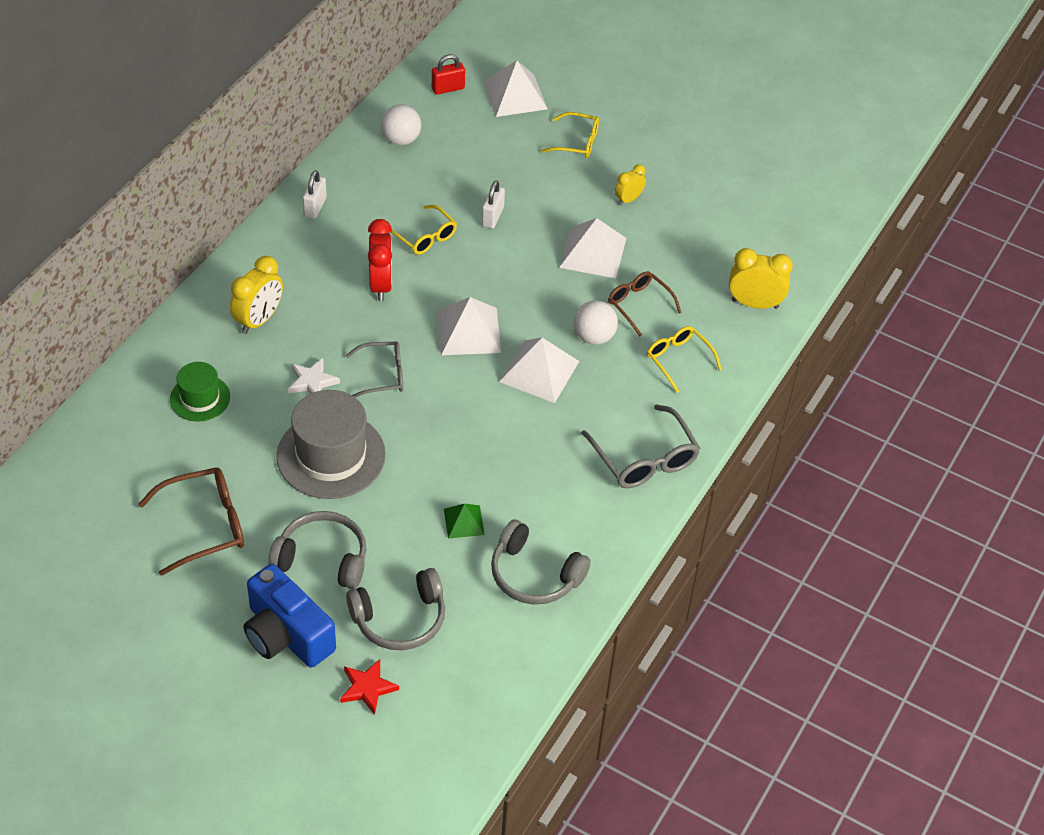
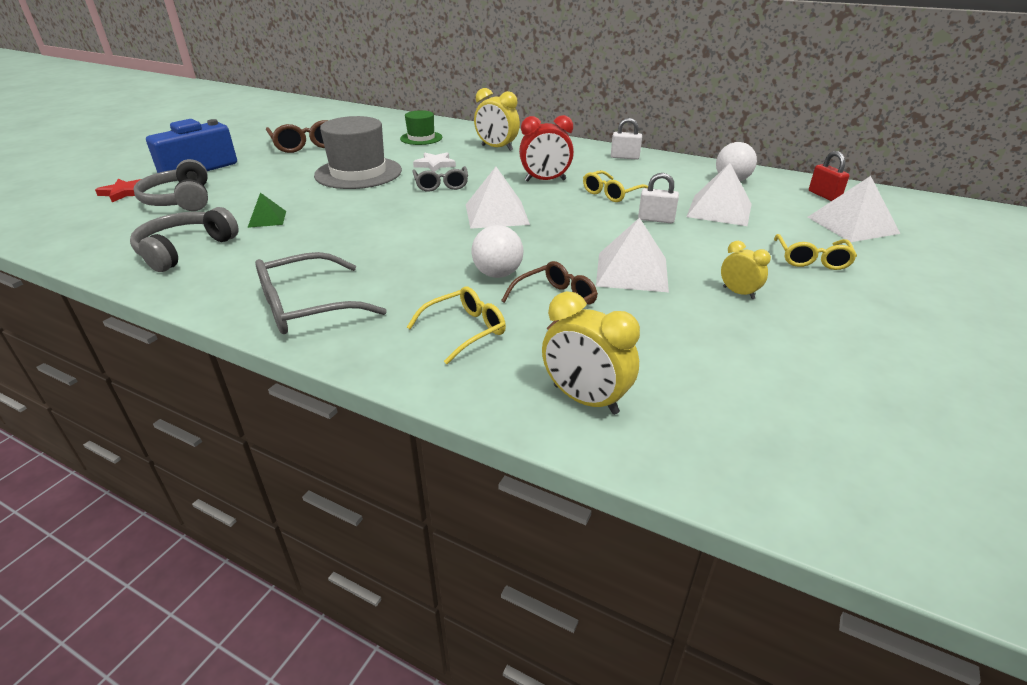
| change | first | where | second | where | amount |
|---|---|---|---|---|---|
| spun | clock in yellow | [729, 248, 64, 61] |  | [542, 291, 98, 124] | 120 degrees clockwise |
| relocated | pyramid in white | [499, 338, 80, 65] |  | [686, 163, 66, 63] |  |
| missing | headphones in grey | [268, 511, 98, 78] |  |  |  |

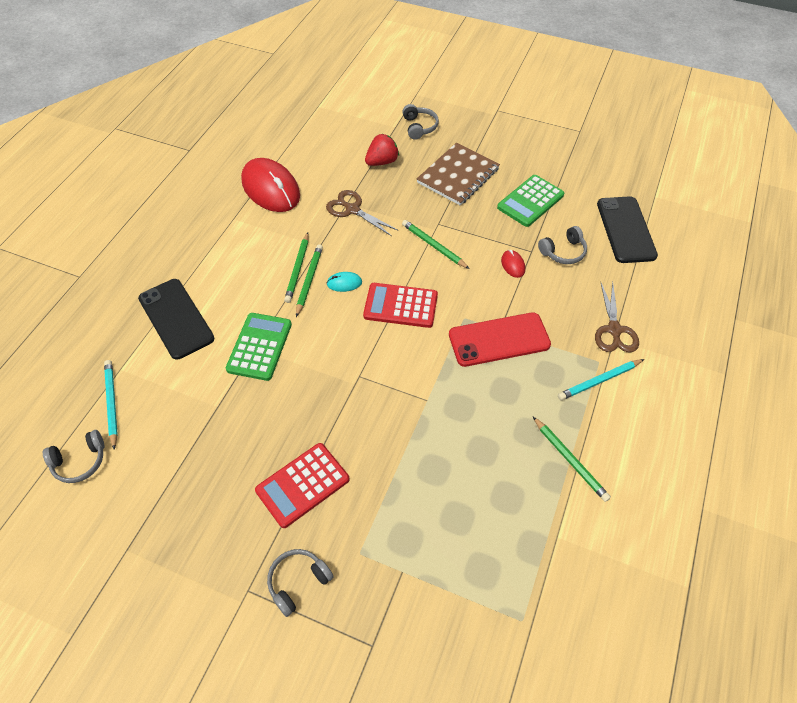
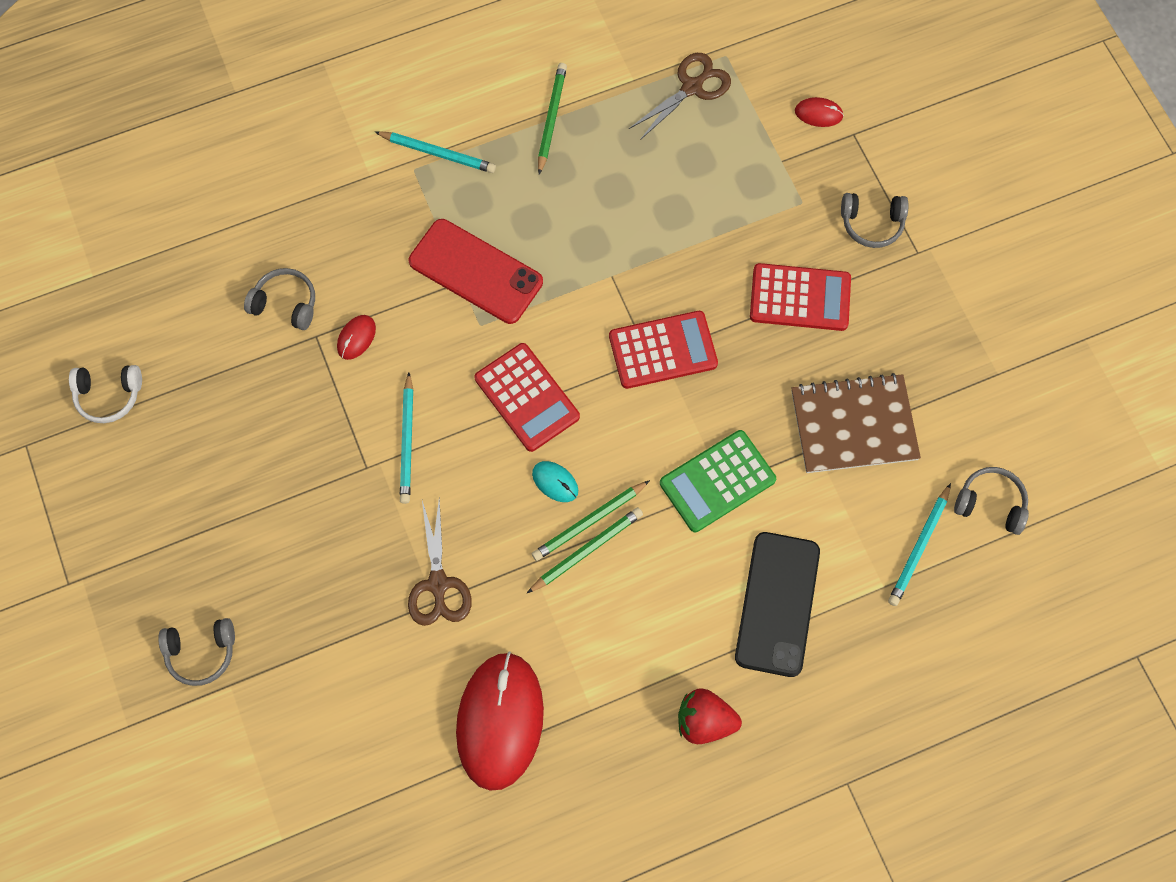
| change | first | where | second | where | amount |
|---|---|---|---|---|---|
| appeared |  |  | headphones in white | [69, 365, 73, 58] |  |
| spun | headphones in grey | [402, 104, 37, 36] |  | [158, 618, 77, 68] | 135 degrees counterclockwise |
| colour | pencil in green | [402, 220, 68, 49] | pencil in turquoise | [400, 372, 13, 132] |  |
| appeared |  |  | calculator in red | [609, 311, 109, 78] |  |
| relocated | scissors in brown | [595, 281, 44, 72] |  | [629, 53, 102, 87] |  |
| relocated | strawberry in red | [365, 134, 34, 32] |  | [678, 688, 64, 56] |  |
| relocated | notebook in brown | [417, 143, 83, 63] |  | [791, 373, 130, 100] |  |
| appeared |  |  | mouse in red | [795, 97, 49, 30] |  |
| missing | calculator in green | [497, 175, 67, 52] |  |  |  |
| missing | phone in black | [597, 196, 61, 67] |  |  |  |

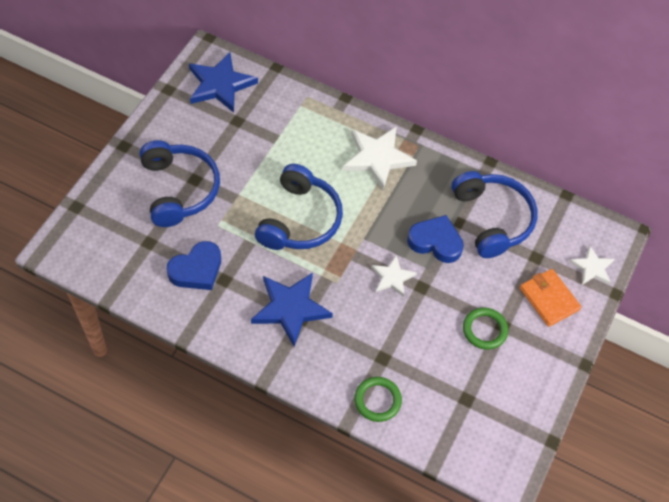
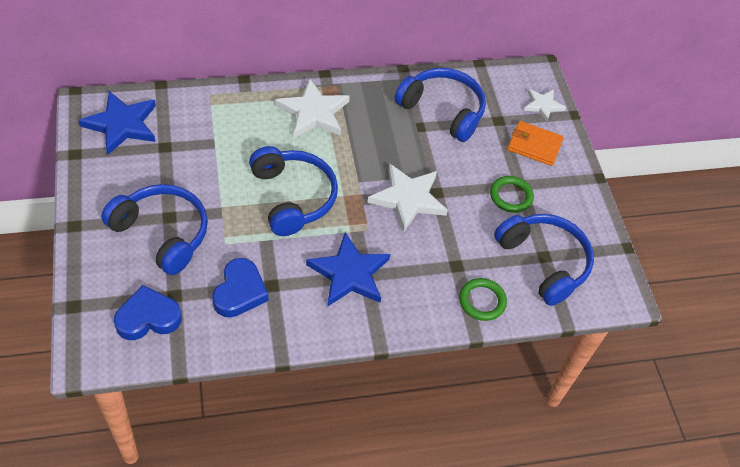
| change | first | where | second | where | amount |
|---|---|---|---|---|---|
| relocated | heart in blue | [407, 215, 57, 48] |  | [114, 285, 68, 55] |  |
| size | star in white | [371, 255, 46, 42] |  | [367, 163, 81, 69] | x1.72 |
| appeared |  |  | headphones in blue | [494, 214, 100, 92] |  |

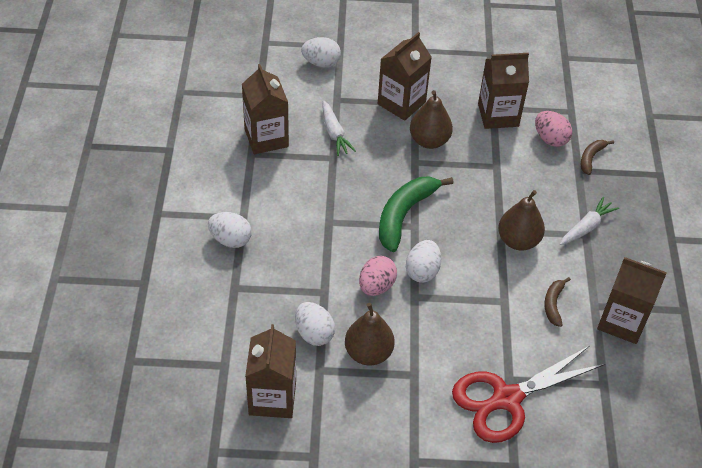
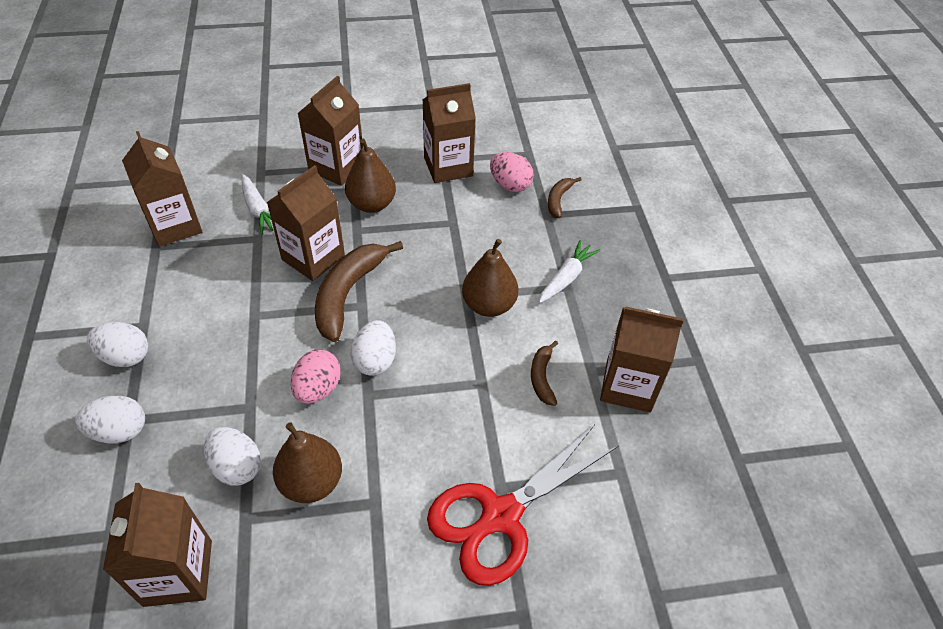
| change | first | where | second | where | amount |
|---|---|---|---|---|---|
| relocated | egg in white | [301, 37, 40, 30] |  | [75, 396, 70, 48] |  |
| appeared |  |  | carton in brown | [267, 165, 78, 116] |  |
| colour | banana in green | [379, 176, 75, 76] | banana in brown | [315, 241, 88, 101] |  |

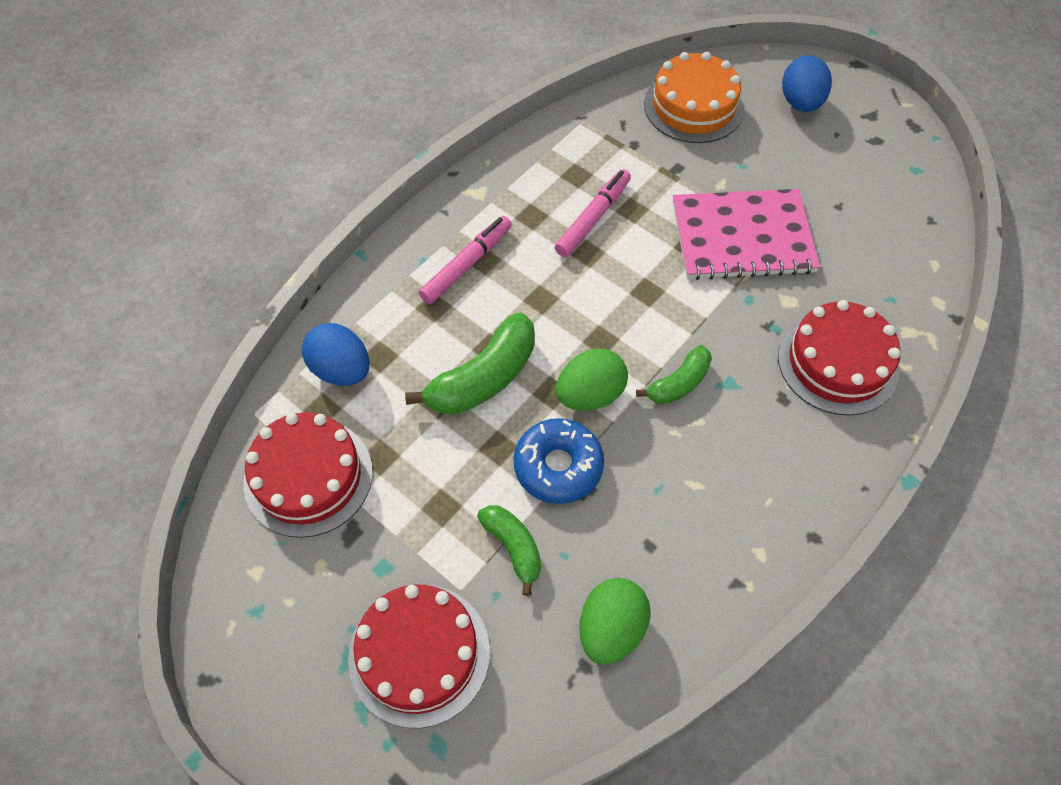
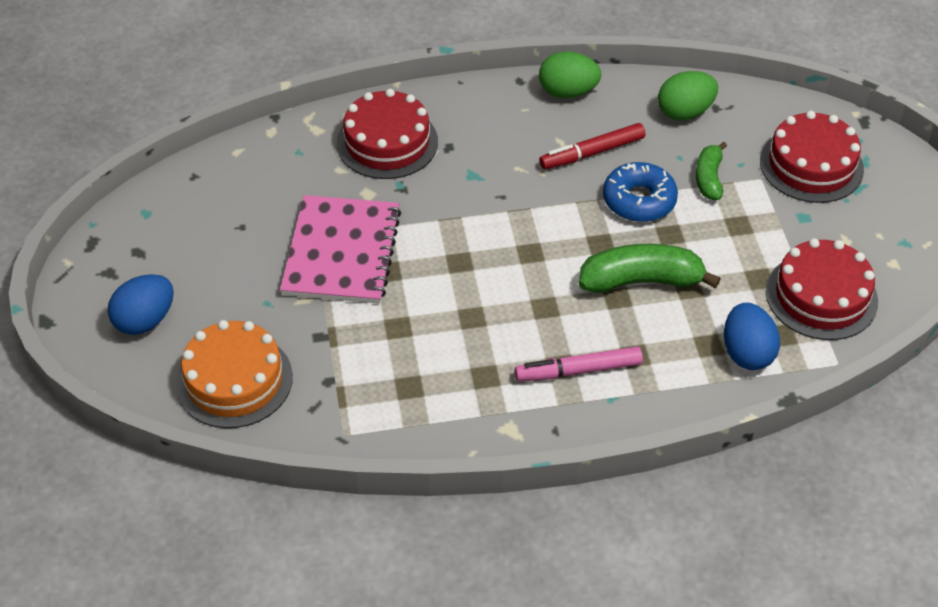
| change | first | where | second | where | amount |
|---|---|---|---|---|---|
| spun | notebook in pink | [673, 189, 147, 91] |  | [280, 195, 121, 109] | 60 degrees clockwise |
| relocated | egg in green | [556, 348, 72, 63] |  | [539, 52, 62, 46] |  |
| appeared |  |  | marker in red | [539, 123, 106, 47] |  |
| missing | marker in pink | [555, 169, 76, 88] |  |  |  |
| missing | banana in green | [636, 345, 76, 59] |  |  |  |

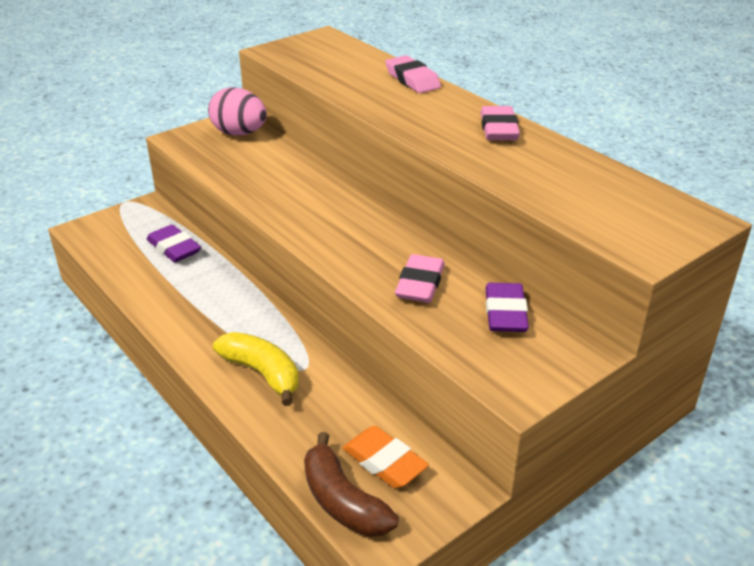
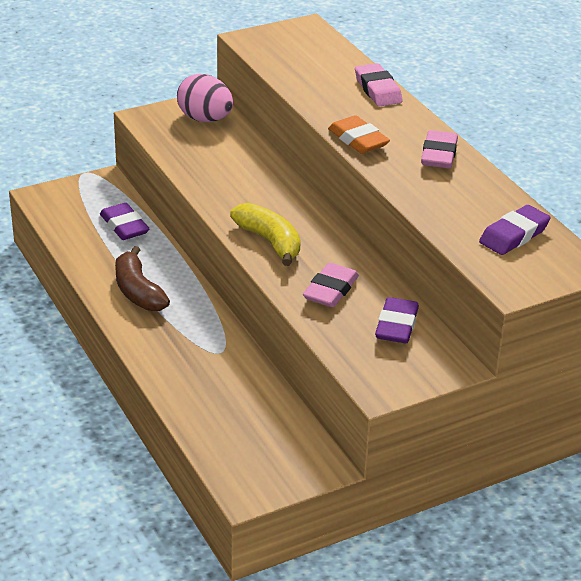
| change | first | where | second | where | amount |
|---|---|---|---|---|---|
| relocated | banana in brown | [304, 432, 95, 105] |  | [115, 246, 55, 65] |  |
| relocated | banana in yellow | [213, 332, 86, 74] |  | [230, 203, 71, 63] |  |
| relocated | eraser in orange | [342, 426, 87, 63] |  | [328, 115, 62, 39] |  |
| appeared |  |  | eraser in purple | [479, 205, 72, 50] |  |

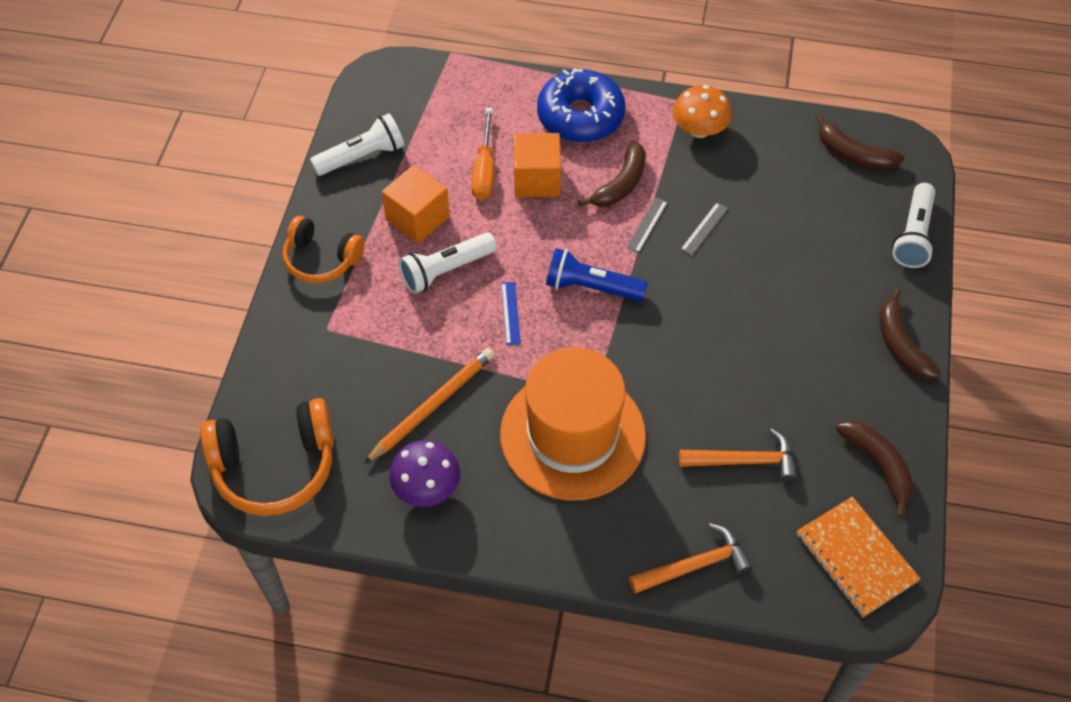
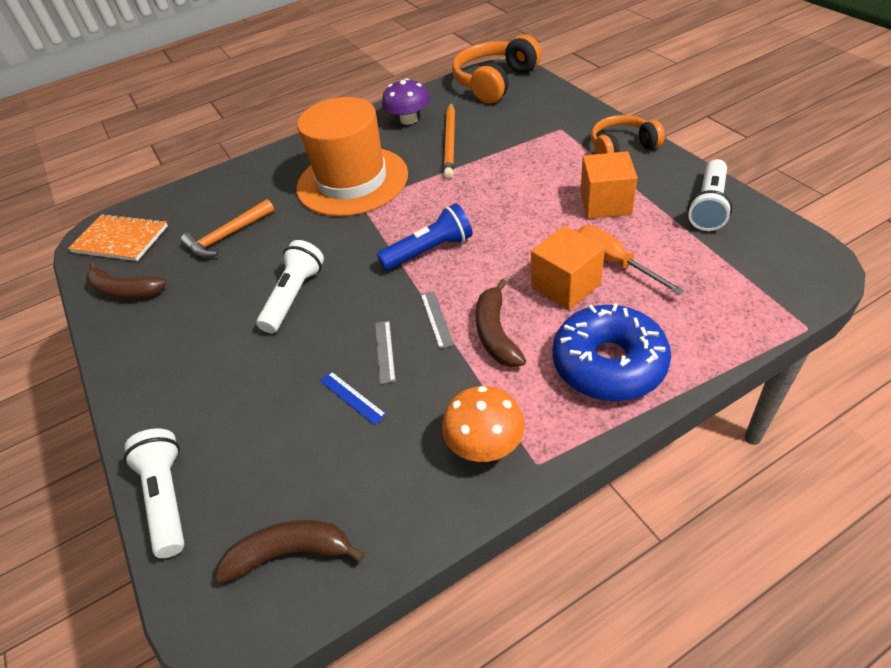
| change | first | where | second | where | amount |
|---|---|---|---|---|---|
| relocated | flashlight in white | [399, 233, 98, 61] |  | [256, 240, 68, 93] |  |
| relocated | ruler in blue | [501, 282, 20, 63] |  | [320, 371, 67, 54] |  |
| missing | hammer in orange | [629, 523, 124, 71] |  |  |  |
| missing | banana in brown | [879, 288, 62, 91] |  |  |  |

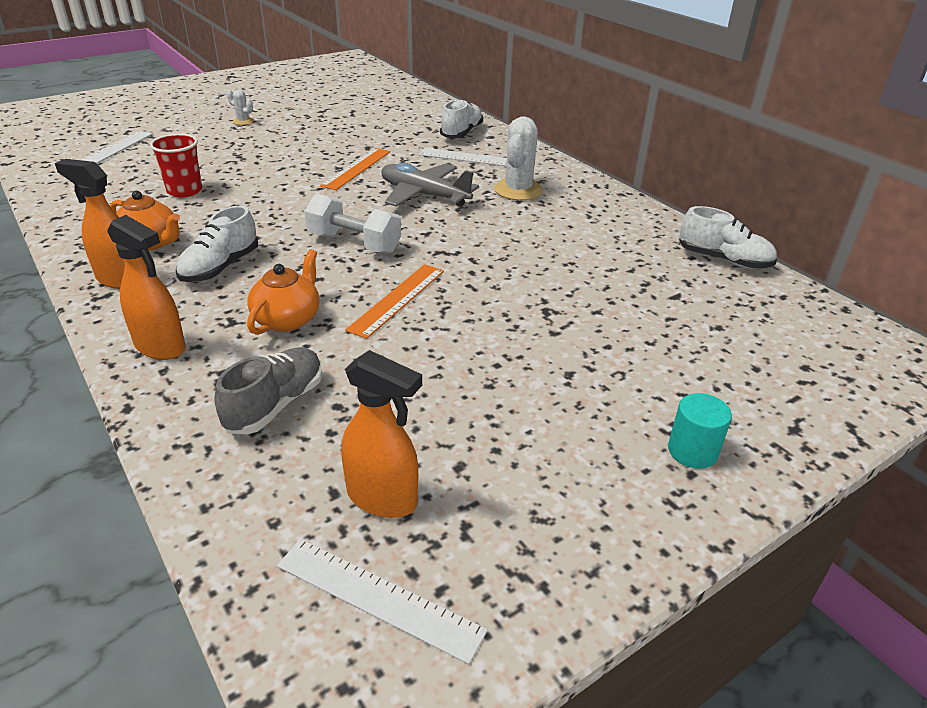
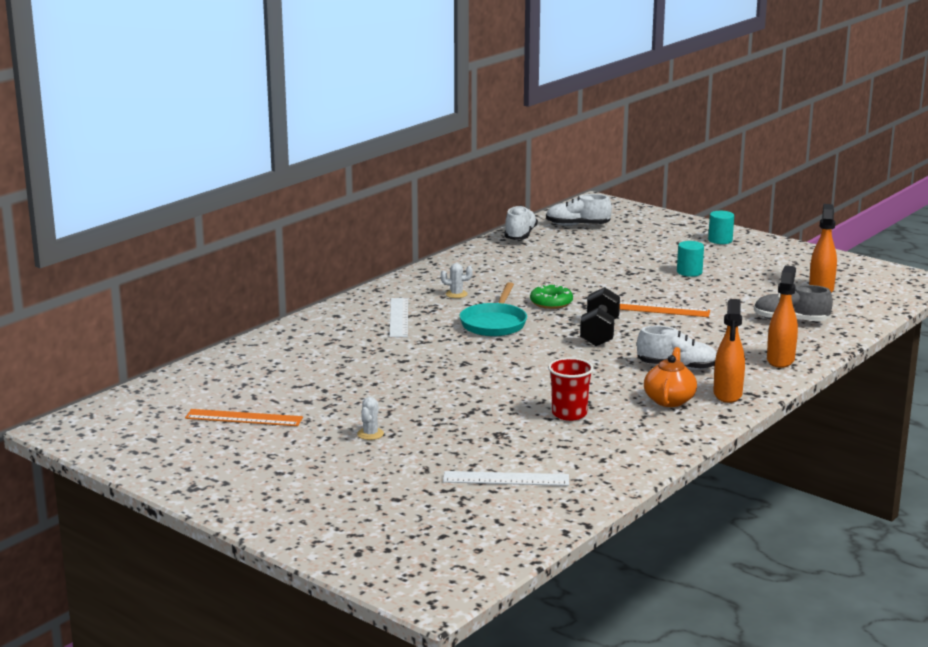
| change | first | where | second | where | amount |
|---|---|---|---|---|---|
| relocated | ruler in orange | [320, 148, 70, 42] |  | [185, 409, 118, 17] |  |
| size | cactus in white | [494, 117, 49, 83] |  | [441, 263, 32, 35] | x0.51 |
| exchanged | plane in grey | [381, 163, 98, 44] | pan in turquoise | [460, 282, 67, 54] |  |
| appeared |  |  | donut in green | [530, 284, 43, 25] |  |
| relocated | shoe in white | [440, 99, 43, 39] |  | [546, 194, 66, 32] |  |
| colour | dumbbell in white | [304, 193, 97, 61] | dumbbell in black | [580, 287, 40, 59] |  |
| appeared |  |  | cylinder in turquoise | [677, 241, 27, 36] |  |
| missing | teapot in orange | [247, 249, 72, 86] |  |  |  |
| missing | ruler in white | [277, 539, 211, 125] |  |  |  |

